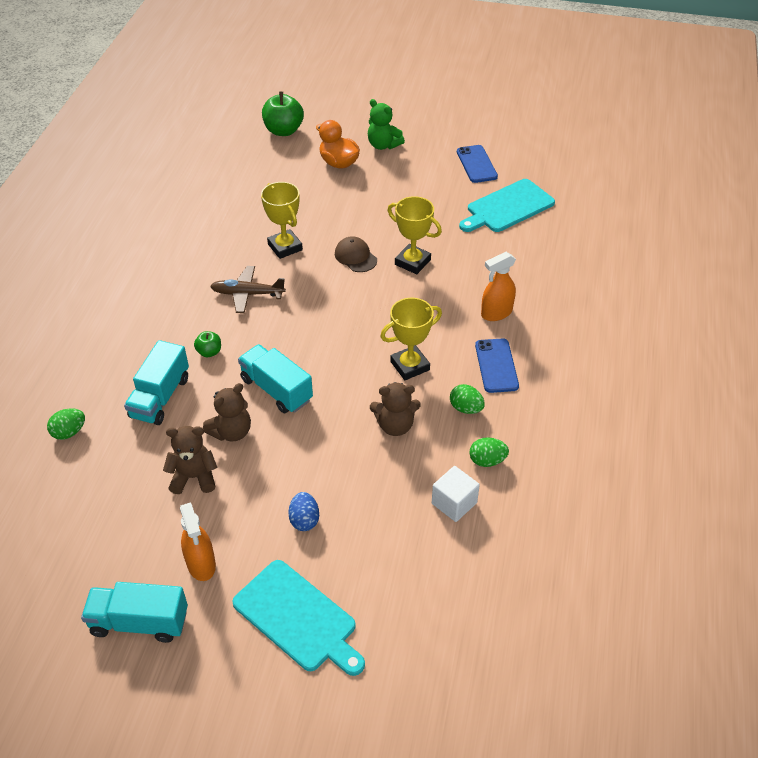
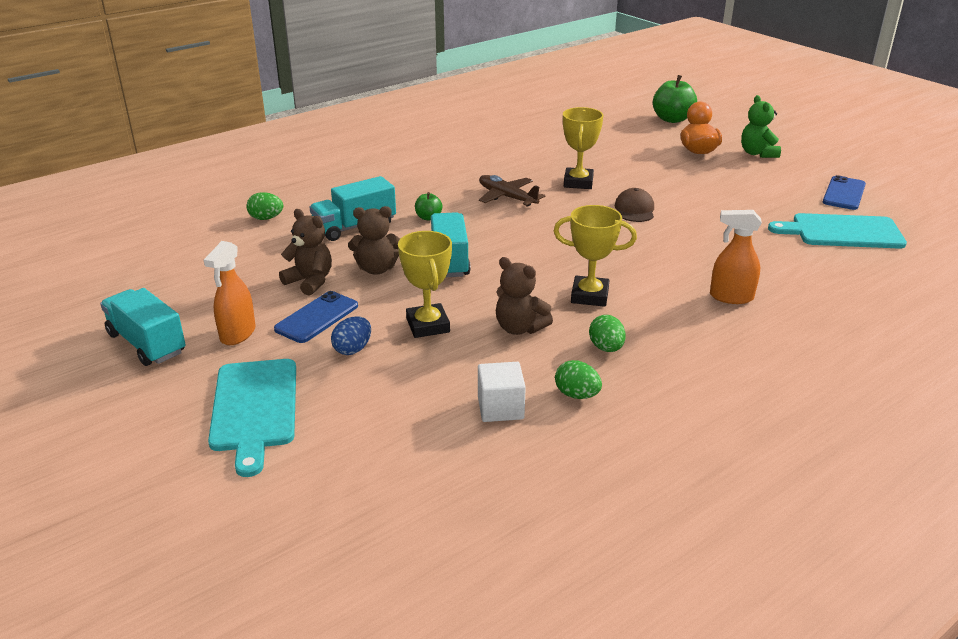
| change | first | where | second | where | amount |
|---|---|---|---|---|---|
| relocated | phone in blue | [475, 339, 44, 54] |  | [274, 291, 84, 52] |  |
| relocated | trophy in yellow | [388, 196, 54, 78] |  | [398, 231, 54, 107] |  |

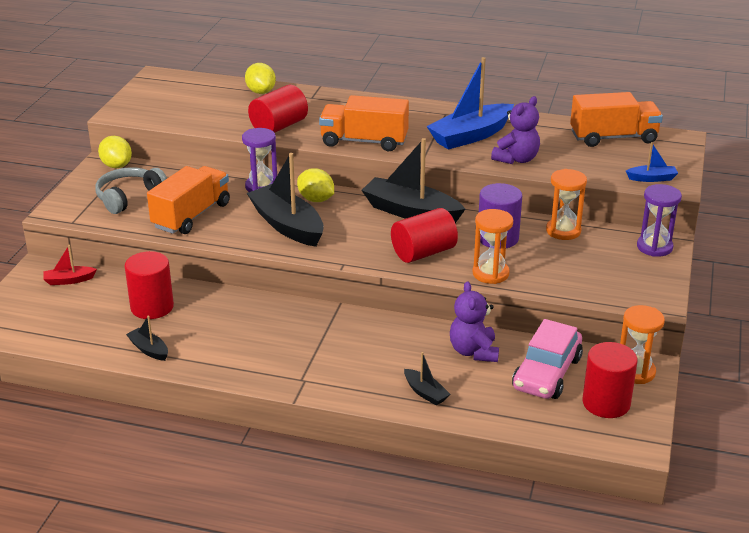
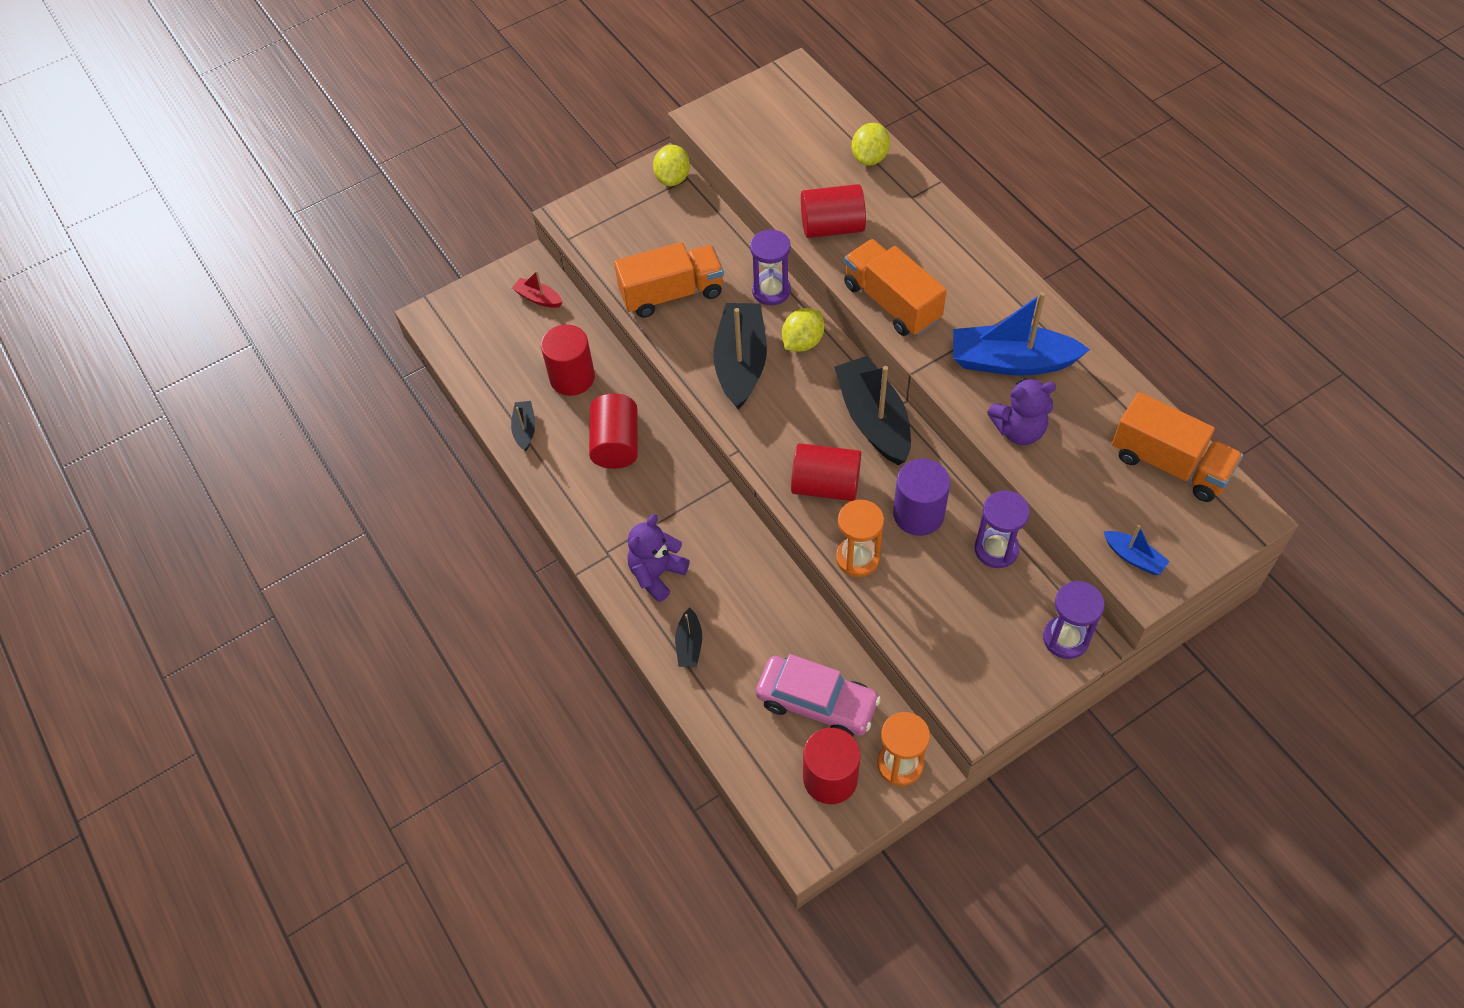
| change | first | where | second | where | amount |
|---|---|---|---|---|---|
| appeared |  |  | cylinder in red | [589, 393, 49, 76] |  |
| relocated | teddy bear in purple | [450, 281, 49, 81] |  | [628, 514, 61, 88] |  |
| spun | car in pink | [512, 319, 71, 80] |  | [756, 654, 125, 83] | 135 degrees counterclockwise |
| spun | lemon in yellow | [297, 168, 37, 34] |  | [782, 308, 42, 44] | 45 degrees clockwise |
| colour | hourglass in orange | [546, 169, 41, 71] | hourglass in purple | [974, 490, 56, 78] |  |
| missing | headphones in grey | [95, 167, 72, 47] |  |  |  |

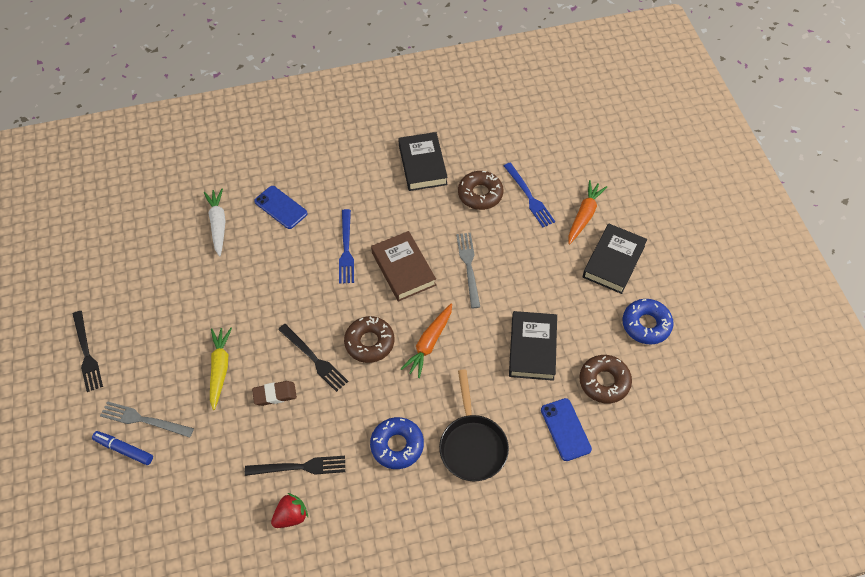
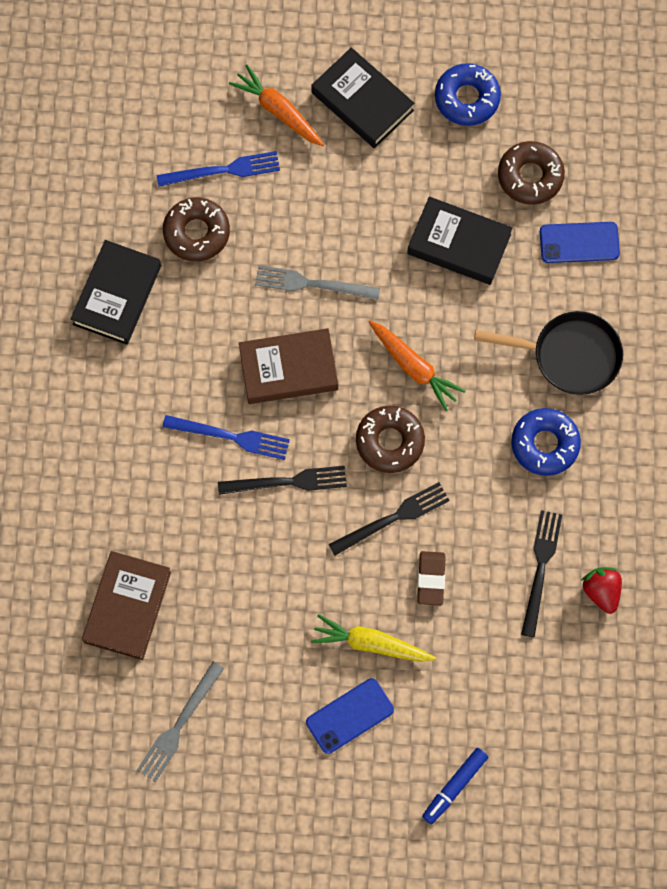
| change | first | where | second | where | amount |
|---|---|---|---|---|---|
| spun | book in black | [398, 132, 50, 59] |  | [71, 240, 90, 105] | 75 degrees counterclockwise |
| exchanged | carrot in white | [204, 189, 22, 68] | book in brown | [82, 551, 89, 109] |  |
| relocated | fork in grey | [100, 401, 94, 37] |  | [137, 661, 87, 121] |  |
| relocated | fork in black | [73, 311, 30, 81] |  | [218, 466, 129, 29] |  |
| relocated | phone in blue | [254, 186, 54, 43] |  | [306, 678, 88, 76] |  |

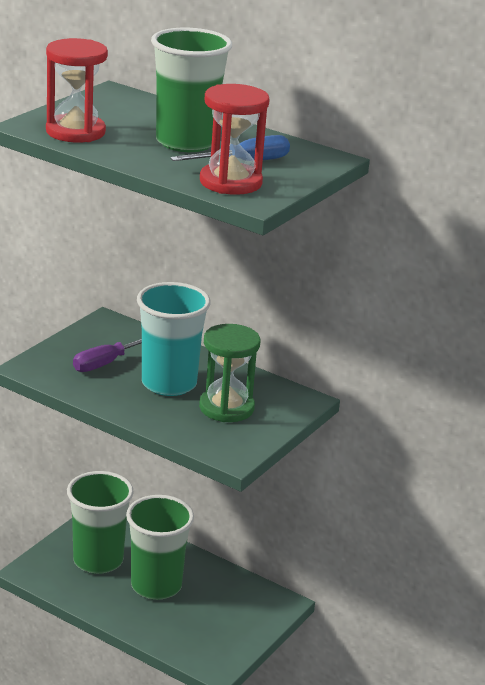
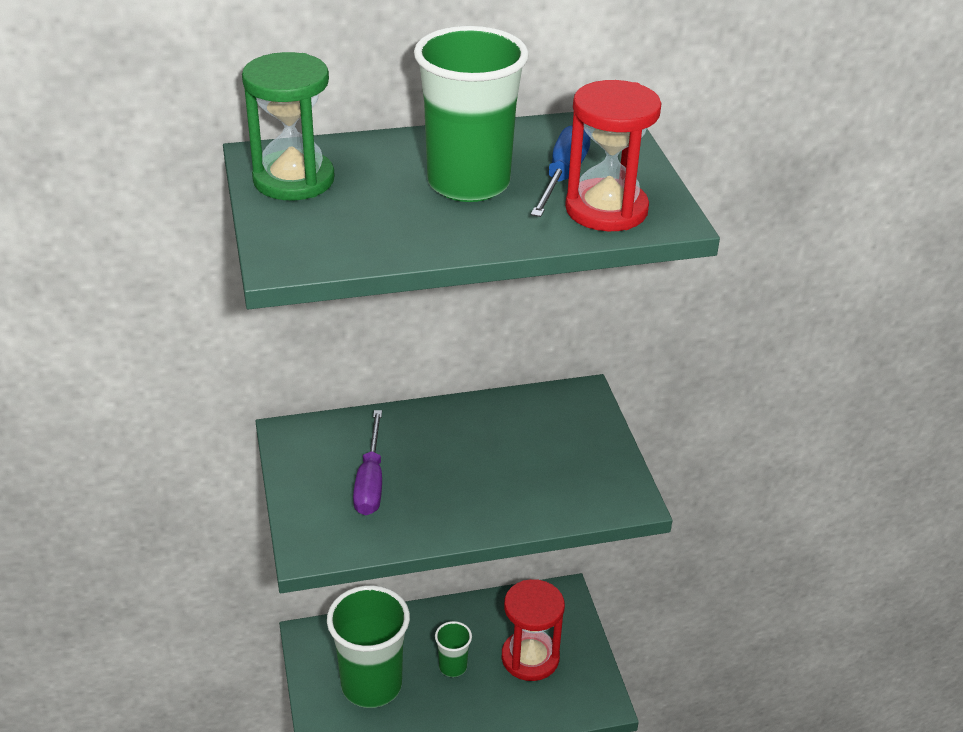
| change | first | where | second | where | amount |
|---|---|---|---|---|---|
| relocated | hourglass in green | [199, 324, 61, 98] |  | [242, 52, 93, 148] |  |
| size | cup in green | [126, 495, 68, 105] |  | [435, 621, 37, 56] | x0.47 |
| relocated | hourglass in red | [46, 38, 62, 105] |  | [502, 579, 63, 102] |  |
| missing | cup in turquoise | [137, 282, 74, 114] |  |  |  |

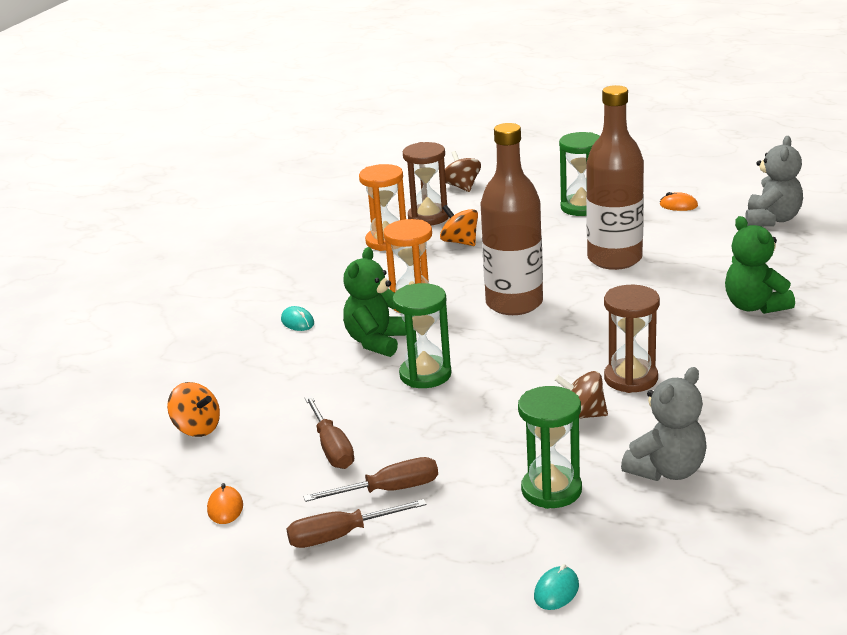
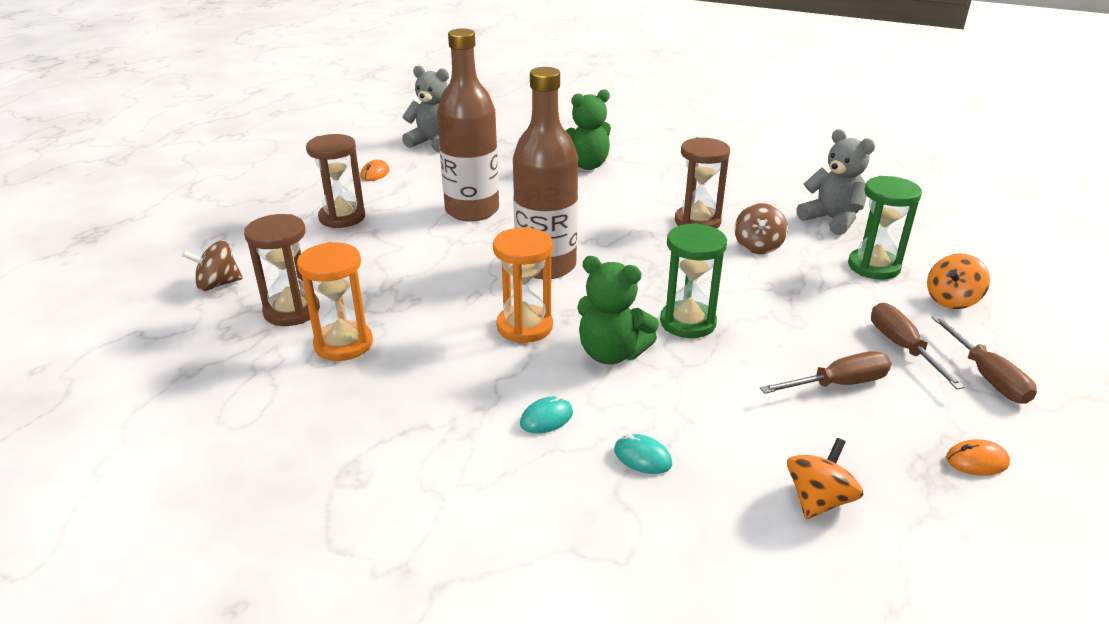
| change | first | where | second | where | amount |
|---|---|---|---|---|---|
| colour | hourglass in green | [559, 132, 41, 84] | hourglass in brown | [306, 134, 59, 94] |  |
| relocated | mouse in turquoise | [534, 564, 45, 46] |  | [614, 434, 58, 40] |  |
| relocated | spinning top in orange | [440, 205, 38, 41] |  | [927, 254, 63, 55] |  |

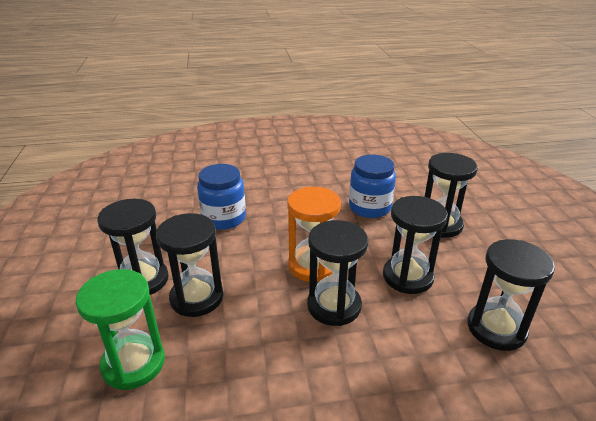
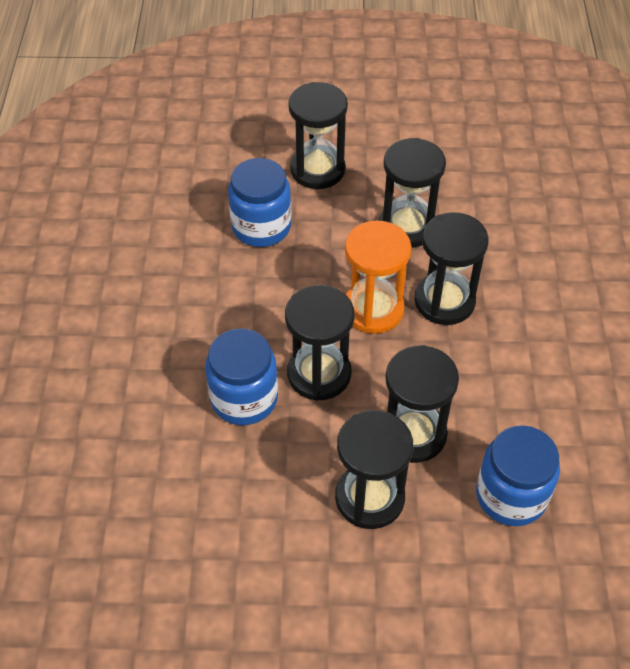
| change | first | where | second | where | amount |
|---|---|---|---|---|---|
| relocated | hourglass in black | [467, 239, 88, 112] |  | [285, 285, 70, 116] |  |
| exchanged | hourglass in green | [75, 269, 90, 121] | jar in blue | [476, 425, 84, 101] |  |

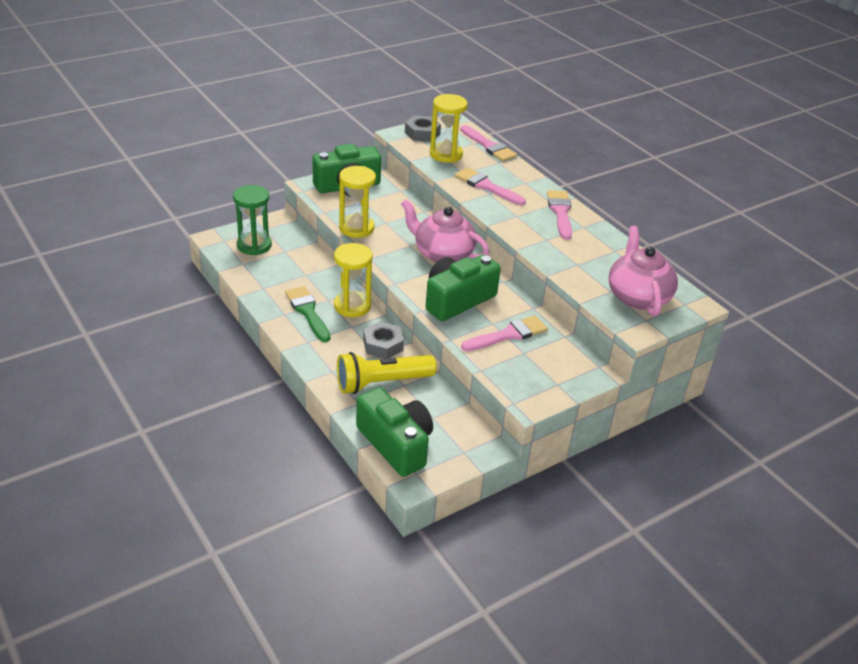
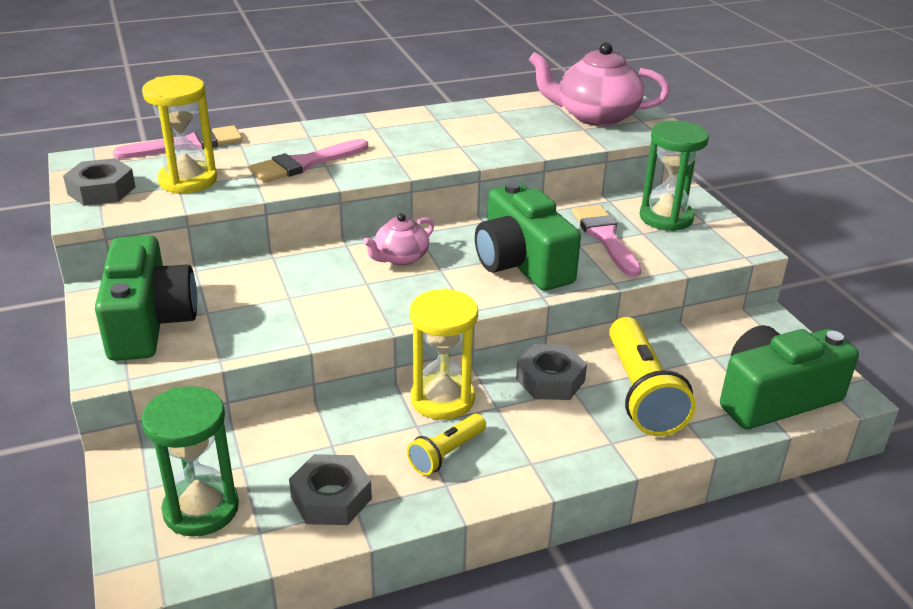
| change | first | where | second | where | amount |
|---|---|---|---|---|---|
| appeared |  |  | nut in grey | [289, 454, 83, 71] |  |
| size | teapot in pink | [401, 199, 88, 63] |  | [363, 213, 71, 52] | x0.56 |
| exchanged | brush in green | [285, 286, 45, 56] | flashlight in yellow | [407, 414, 79, 61] |  |
| appeared |  |  | hourglass in green | [640, 121, 69, 110] |  |
| missing | hourglass in yellow | [339, 166, 37, 72] |  |  |  |
| missing | brush in pink | [547, 190, 25, 50] |  |  |  |

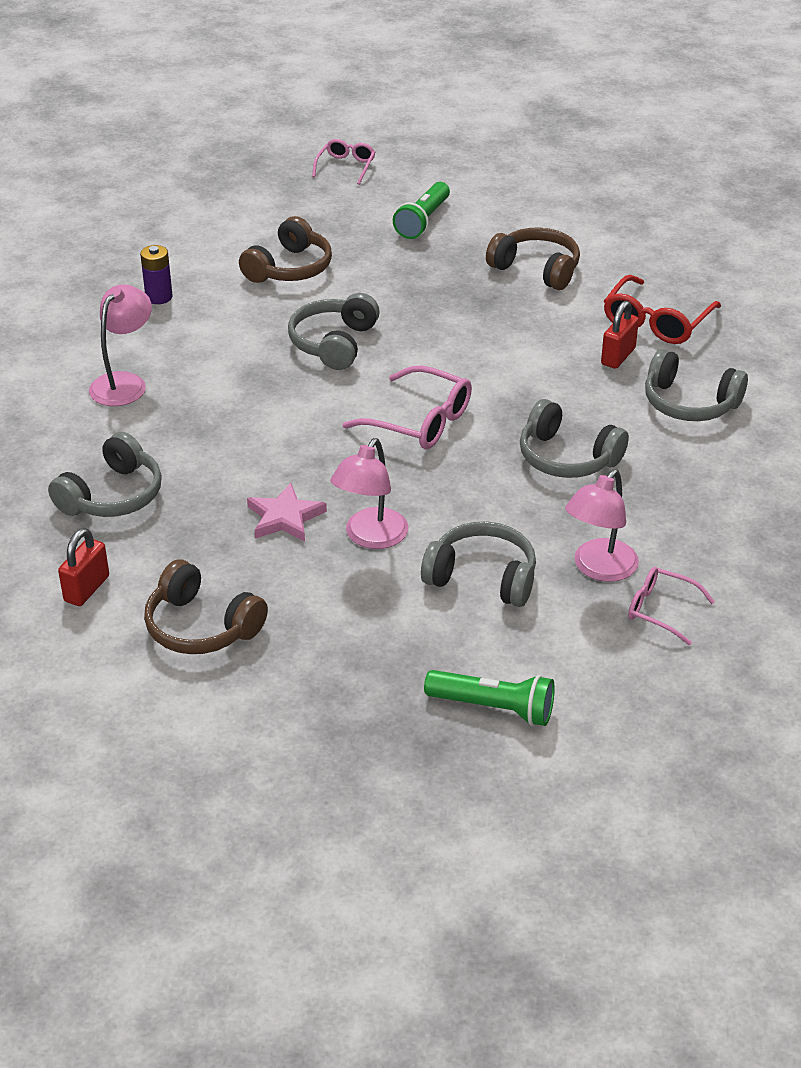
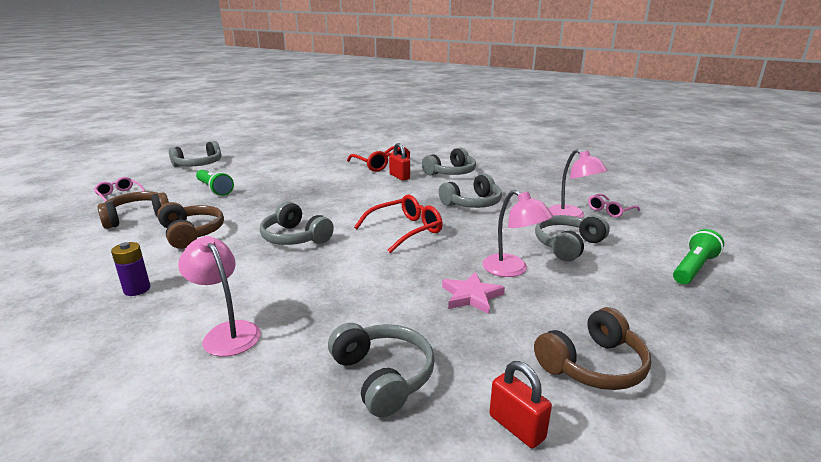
| change | first | where | second | where | amount |
|---|---|---|---|---|---|
| relocated | headphones in brown | [486, 227, 94, 63] |  | [97, 191, 72, 38] |  |
| appeared |  |  | headphones in grey | [169, 141, 53, 26] |  |
| colour | glasses in pink | [343, 365, 129, 84] | glasses in red | [354, 195, 89, 58] |  |

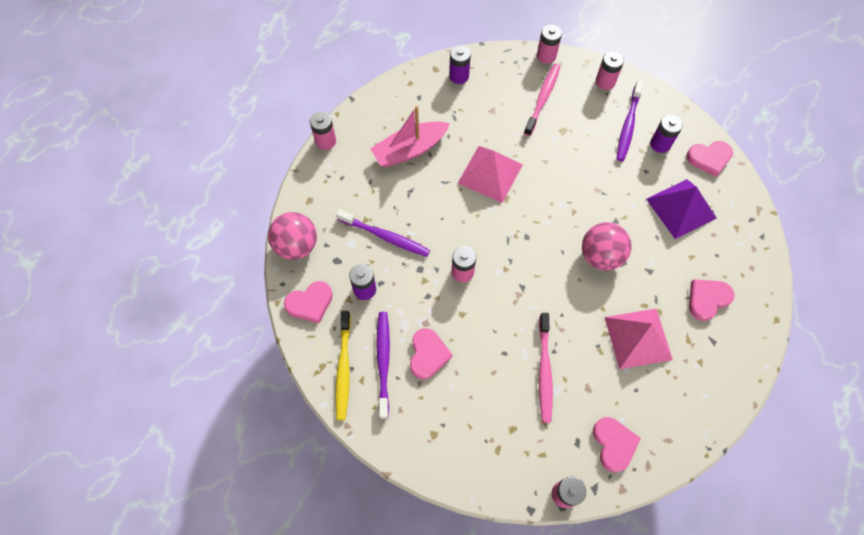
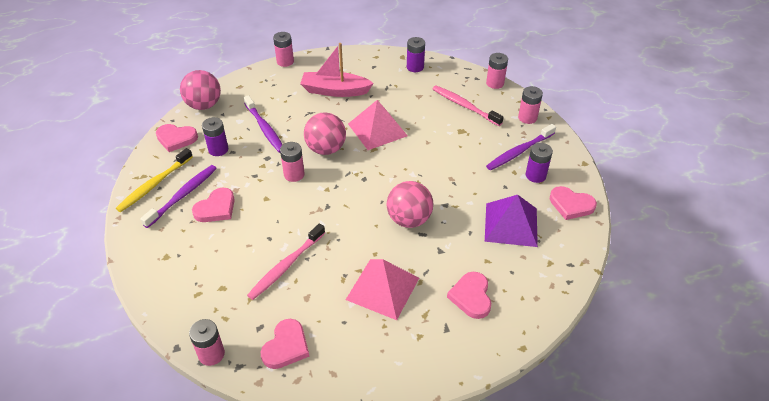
| change | first | where | second | where | amount |
|---|---|---|---|---|---|
| appeared |  |  | ball in pink | [304, 112, 42, 43] |  |
| spun | toothbrush in pink | [524, 63, 37, 73] |  | [433, 86, 71, 40] | 105 degrees counterclockwise |
| spun | heart in pink | [689, 279, 45, 42] |  | [447, 272, 44, 47] | 90 degrees counterclockwise |

